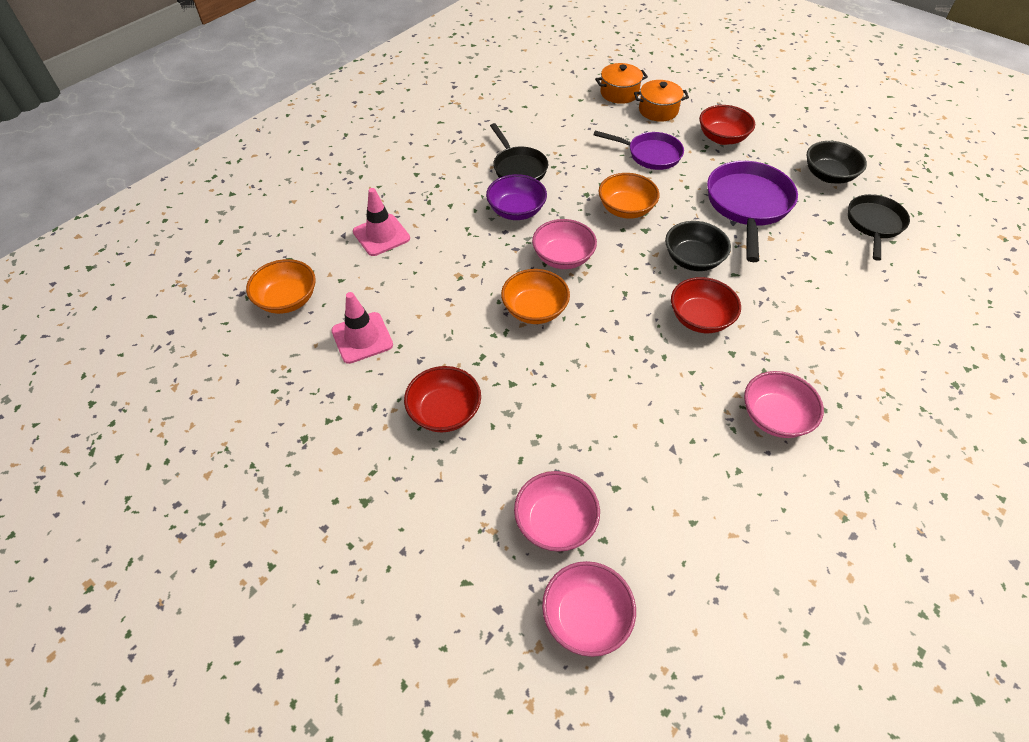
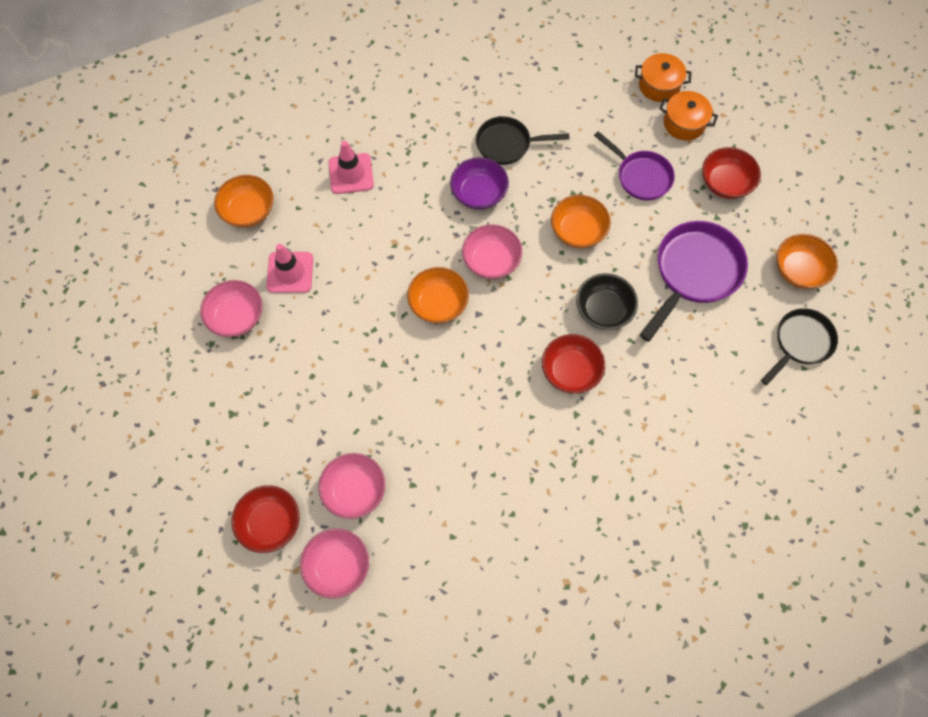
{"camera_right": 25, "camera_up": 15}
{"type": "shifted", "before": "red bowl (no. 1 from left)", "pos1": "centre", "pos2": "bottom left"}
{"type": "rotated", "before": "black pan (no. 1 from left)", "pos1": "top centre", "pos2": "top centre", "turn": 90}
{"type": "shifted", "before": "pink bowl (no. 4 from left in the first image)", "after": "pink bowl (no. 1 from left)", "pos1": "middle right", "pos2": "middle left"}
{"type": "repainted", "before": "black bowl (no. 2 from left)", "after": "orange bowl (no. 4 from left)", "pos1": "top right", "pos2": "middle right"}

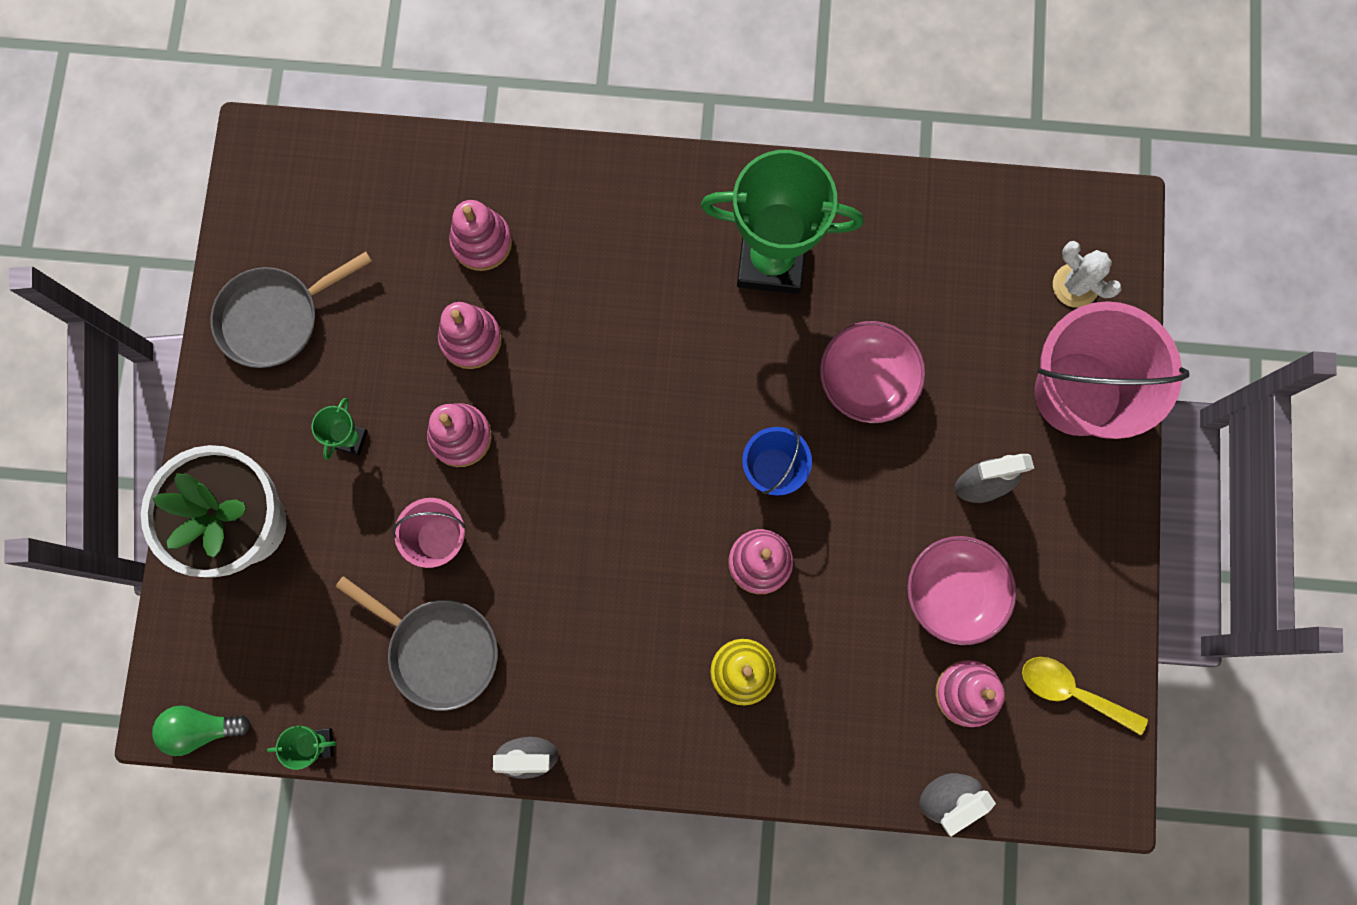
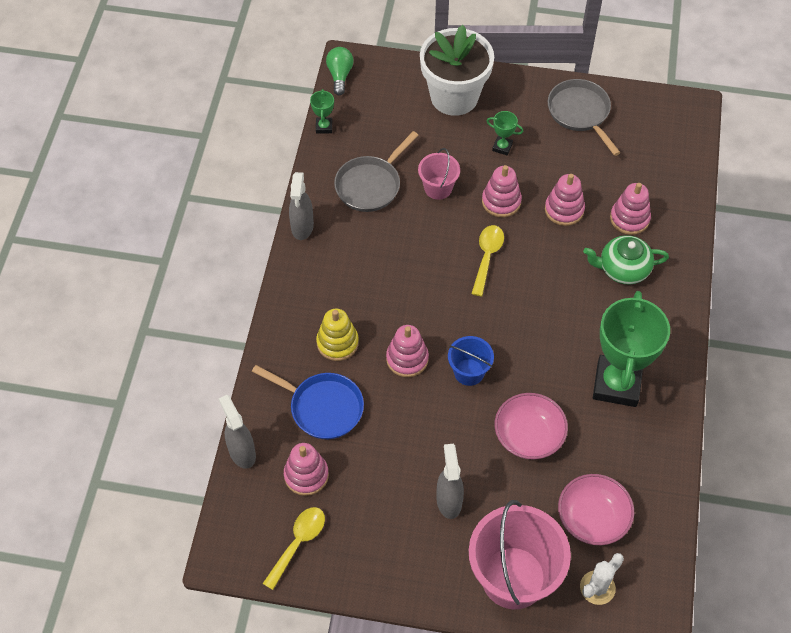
{"camera_right": 95, "camera_up": -20}
{"type": "shifted", "before": "pink bowl (no. 2 from left)", "pos1": "middle right", "pos2": "bottom right"}
{"type": "new", "after": "blue pan", "pos2": "centre"}
{"type": "new", "after": "yellow spoon (no. 2 from left)", "pos2": "centre"}
{"type": "new", "after": "green teapot", "pos2": "middle right"}

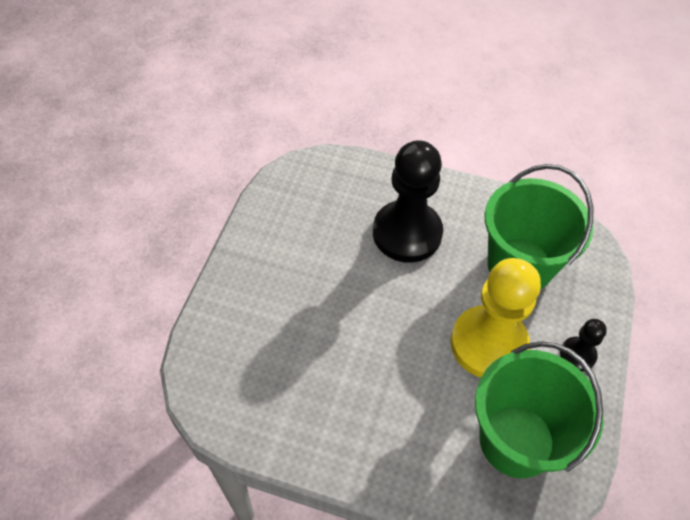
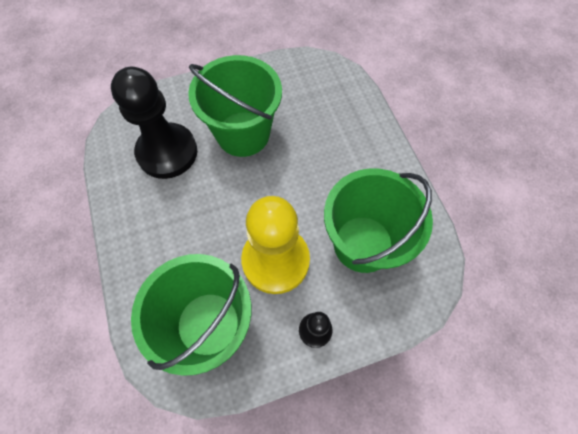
{"camera_right": 55, "camera_up": 10}
{"type": "shifted", "before": "black pawn (no. 1 from left)", "pos1": "centre", "pos2": "top left"}
{"type": "new", "after": "green bucket (no. 2 from left)", "pos2": "top centre"}

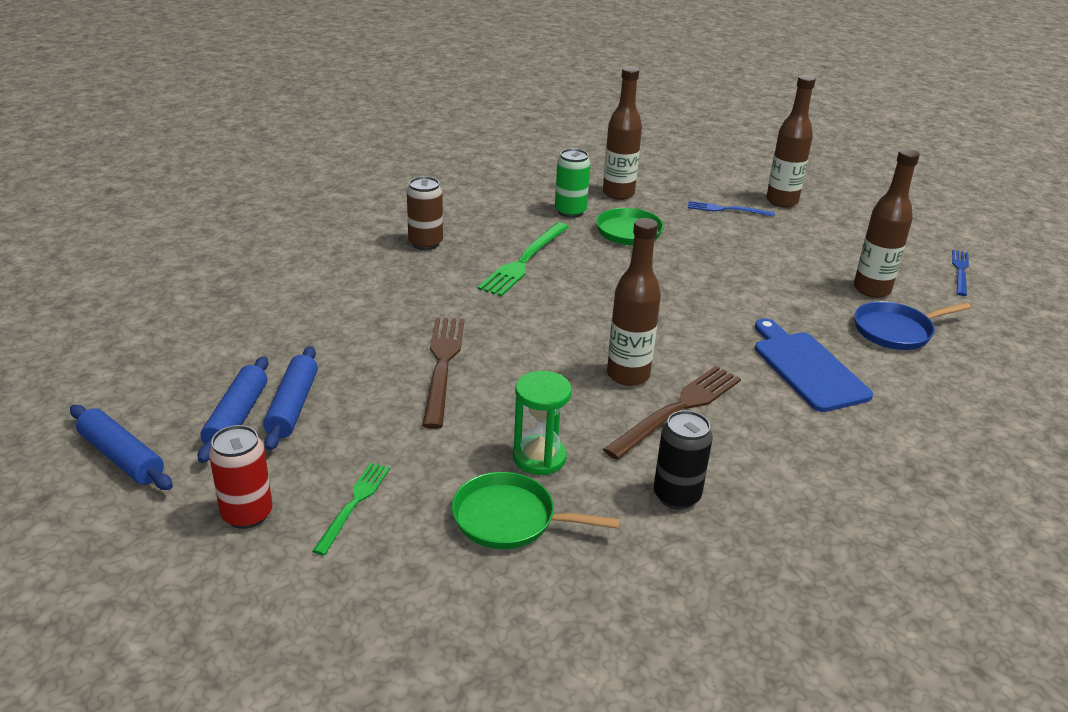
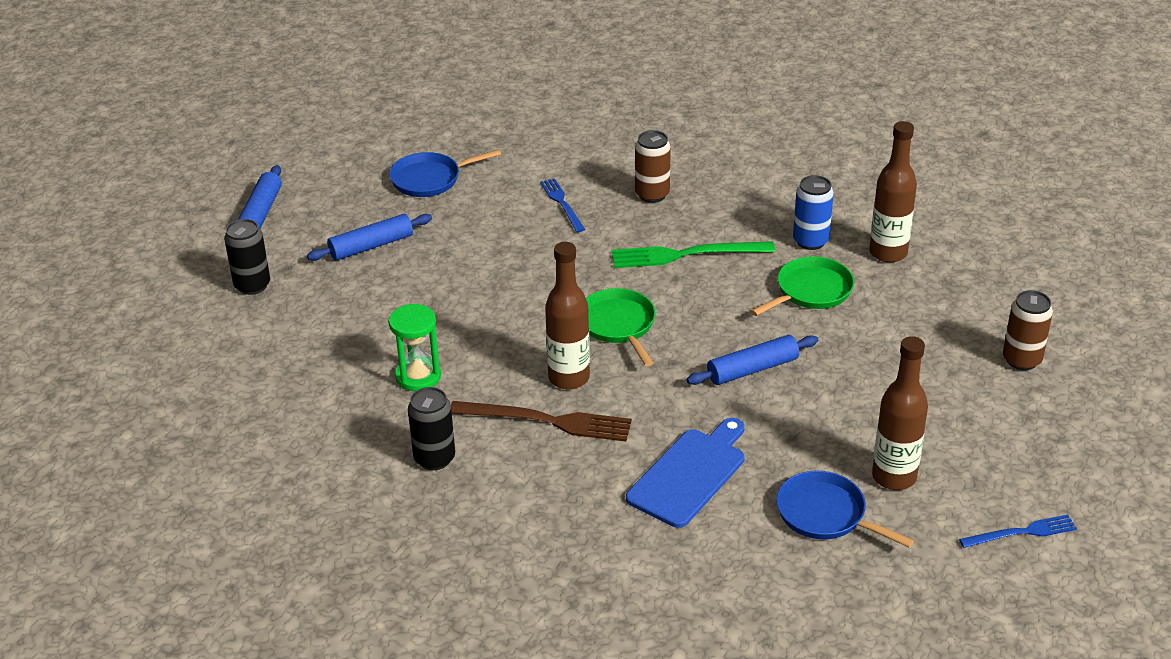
{"camera_right": 60, "camera_up": 5}
{"type": "shifted", "before": "blue rolling pin (no. 2 from left in the first image)", "after": "blue rolling pin (no. 3 from left)", "pos1": "middle left", "pos2": "centre"}
{"type": "repainted", "before": "red can", "after": "black can (no. 1 from left)", "pos1": "bottom left", "pos2": "middle left"}
{"type": "gone", "before": "green fork (no. 1 from left)", "pos1": "bottom left"}
{"type": "gone", "before": "brown fork (no. 1 from left)", "pos1": "centre"}
{"type": "shifted", "before": "green pan (no. 1 from left)", "pos1": "bottom centre", "pos2": "centre"}
{"type": "repainted", "before": "green can", "after": "blue can", "pos1": "top centre", "pos2": "top right"}
{"type": "shifted", "before": "blue fork (no. 1 from left)", "pos1": "top right", "pos2": "top centre"}
{"type": "swapped", "before": "brown bottle (no. 3 from left)", "after": "brown can (no. 2 from left)", "pos1": "top right", "pos2": "middle right"}
{"type": "new", "after": "blue pan (no. 1 from left)", "pos2": "top centre"}

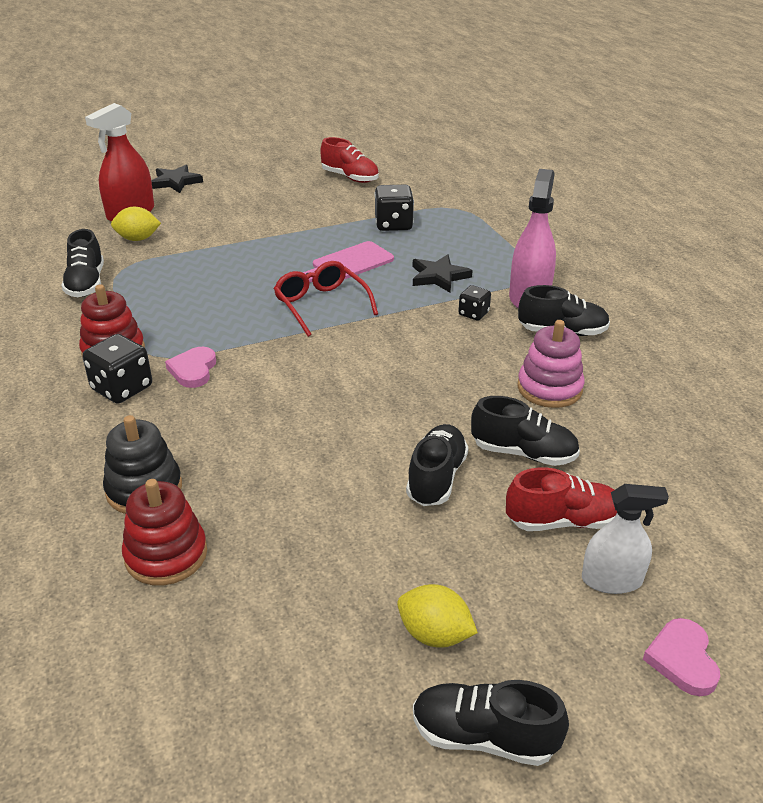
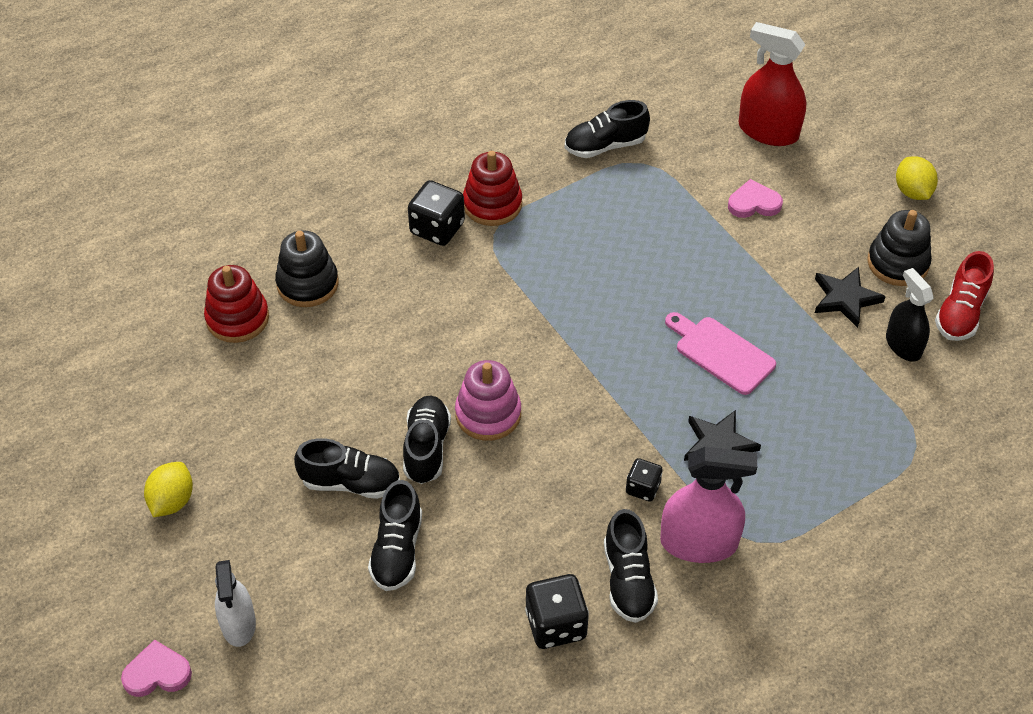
{"camera_right": 80, "camera_up": 15}
{"type": "shifted", "before": "yellow lemon (no. 1 from left in the first image)", "after": "yellow lemon (no. 2 from left)", "pos1": "top left", "pos2": "top right"}
{"type": "shifted", "before": "black star (no. 1 from left in the first image)", "after": "black star (no. 2 from left)", "pos1": "top left", "pos2": "middle right"}
{"type": "shifted", "before": "pink heart (no. 1 from left in the first image)", "after": "pink heart (no. 2 from left)", "pos1": "middle left", "pos2": "top right"}
{"type": "gone", "before": "red glasses", "pos1": "centre"}
{"type": "shifted", "before": "black dice (no. 2 from left)", "pos1": "top centre", "pos2": "bottom centre"}
{"type": "shifted", "before": "black shoe (no. 3 from left)", "pos1": "bottom centre", "pos2": "centre"}
{"type": "gone", "before": "red shoe (no. 2 from left)", "pos1": "middle right"}
{"type": "shifted", "before": "pink stacking toy", "pos1": "middle right", "pos2": "centre"}
{"type": "new", "after": "black stacking toy (no. 2 from left)", "pos2": "middle right"}
{"type": "new", "after": "black spray bottle", "pos2": "middle right"}

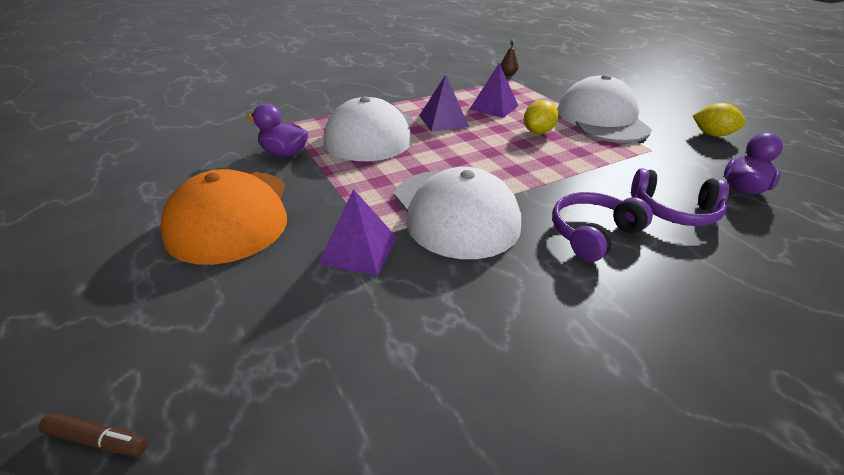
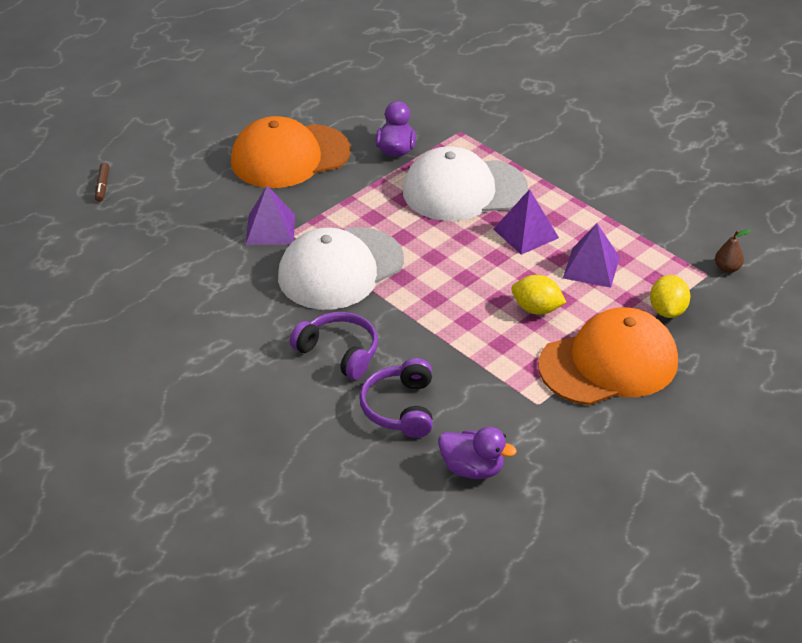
{"camera_right": 75, "camera_up": 5}
{"type": "repainted", "before": "white cap (no. 3 from left)", "after": "orange cap (no. 2 from left)", "pos1": "top right", "pos2": "middle right"}
{"type": "shifted", "before": "yellow lemon (no. 2 from left)", "pos1": "top right", "pos2": "middle right"}

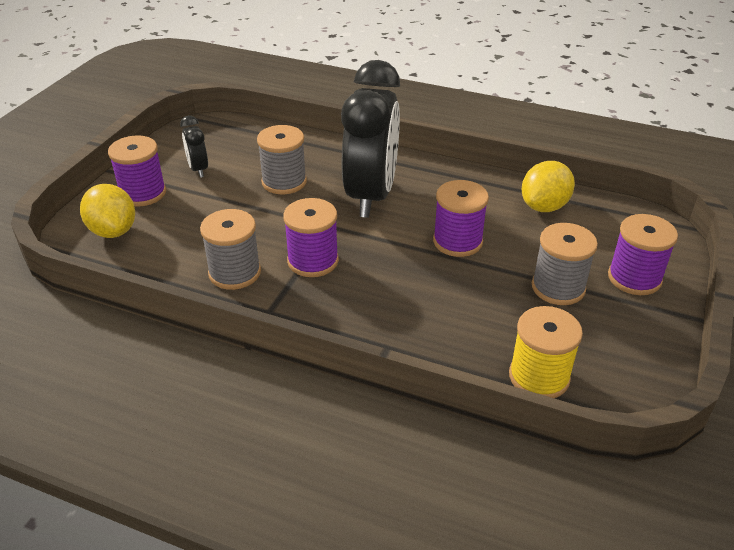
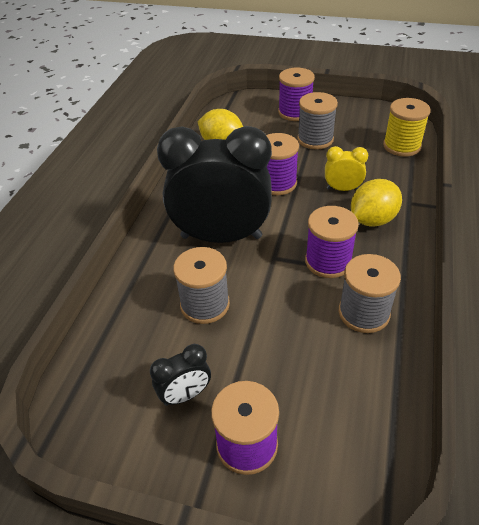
{"camera_right": -95, "camera_up": 5}
{"type": "shifted", "before": "yellow lemon (no. 1 from left in the first image)", "after": "yellow lemon (no. 2 from left)", "pos1": "middle left", "pos2": "middle right"}
{"type": "new", "after": "yellow clock", "pos2": "top right"}

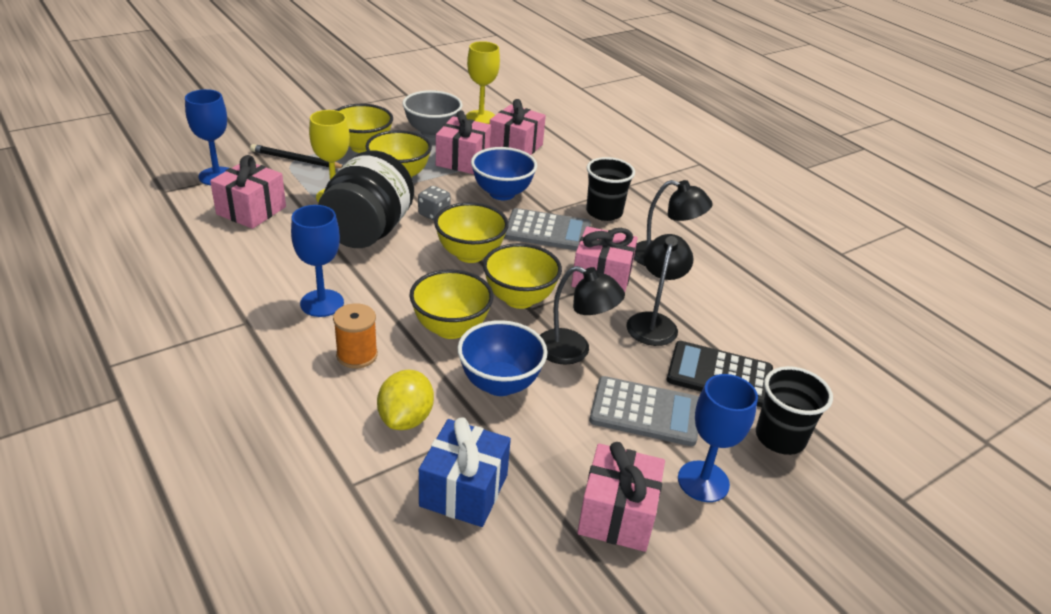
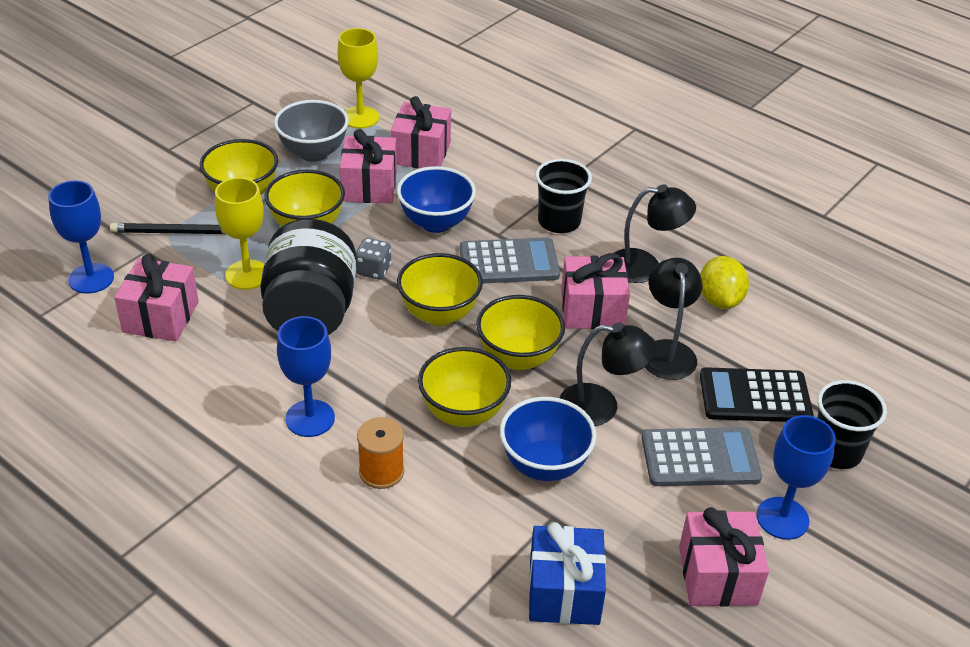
{"camera_right": -15, "camera_up": 5}
{"type": "shifted", "before": "yellow lemon", "pos1": "centre", "pos2": "middle right"}

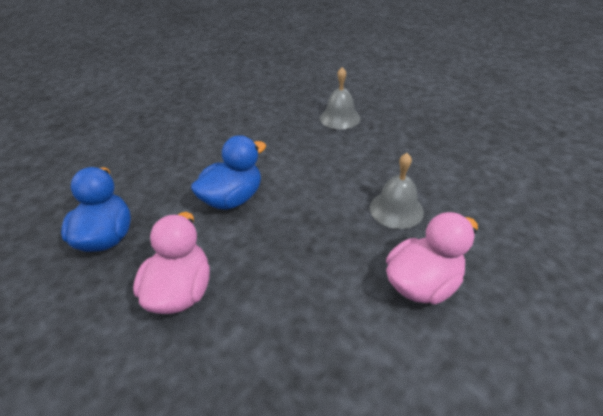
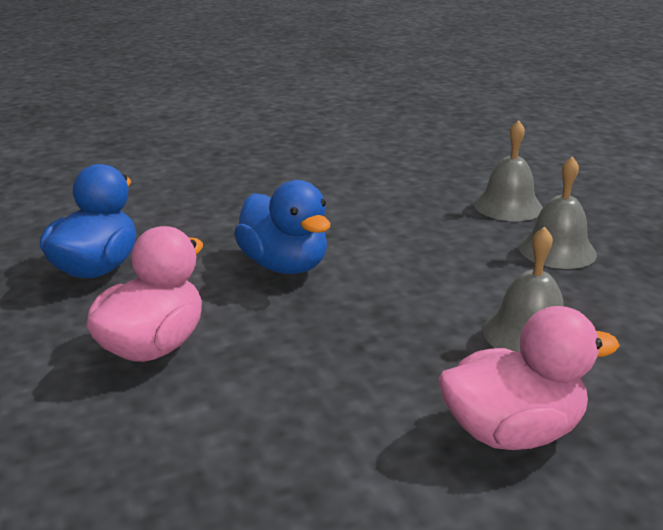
{"camera_right": 20, "camera_up": -15}
{"type": "rotated", "before": "blue duck (no. 2 from left)", "pos1": "centre", "pos2": "centre", "turn": 75}
{"type": "new", "after": "grey bell (no. 3 from left)", "pos2": "middle right"}

